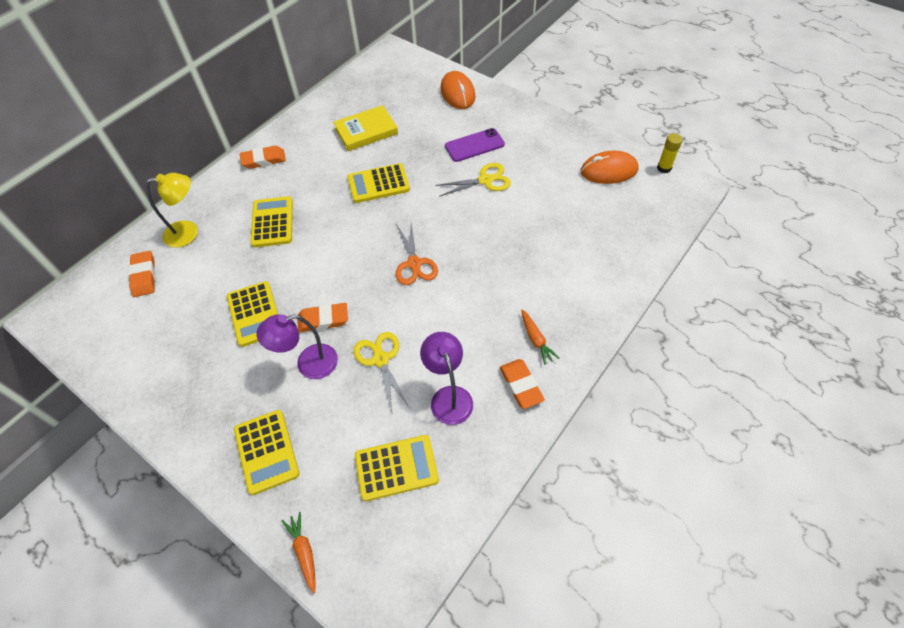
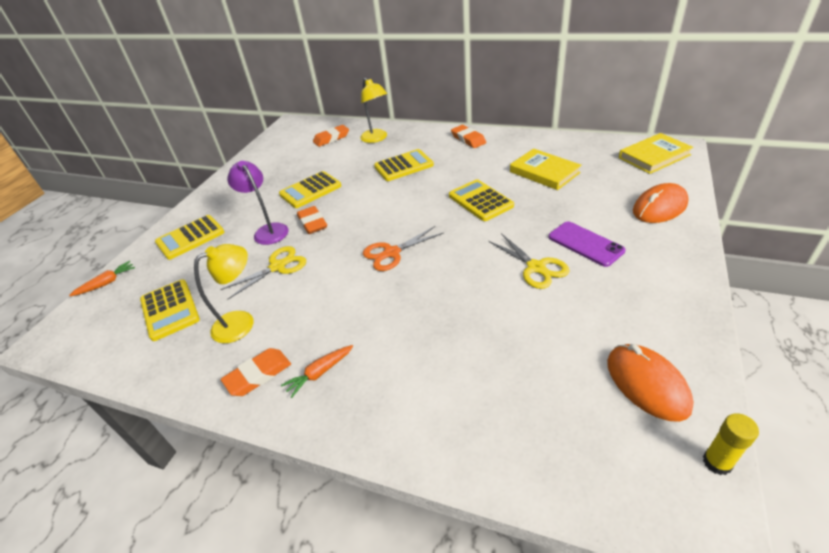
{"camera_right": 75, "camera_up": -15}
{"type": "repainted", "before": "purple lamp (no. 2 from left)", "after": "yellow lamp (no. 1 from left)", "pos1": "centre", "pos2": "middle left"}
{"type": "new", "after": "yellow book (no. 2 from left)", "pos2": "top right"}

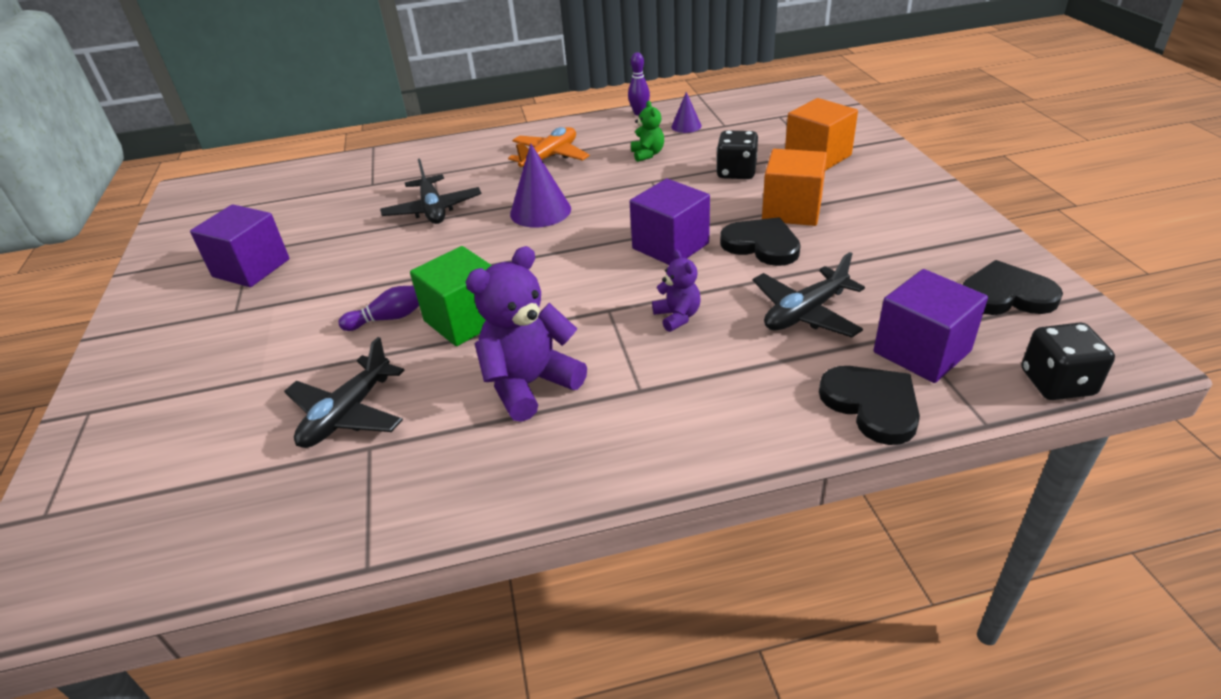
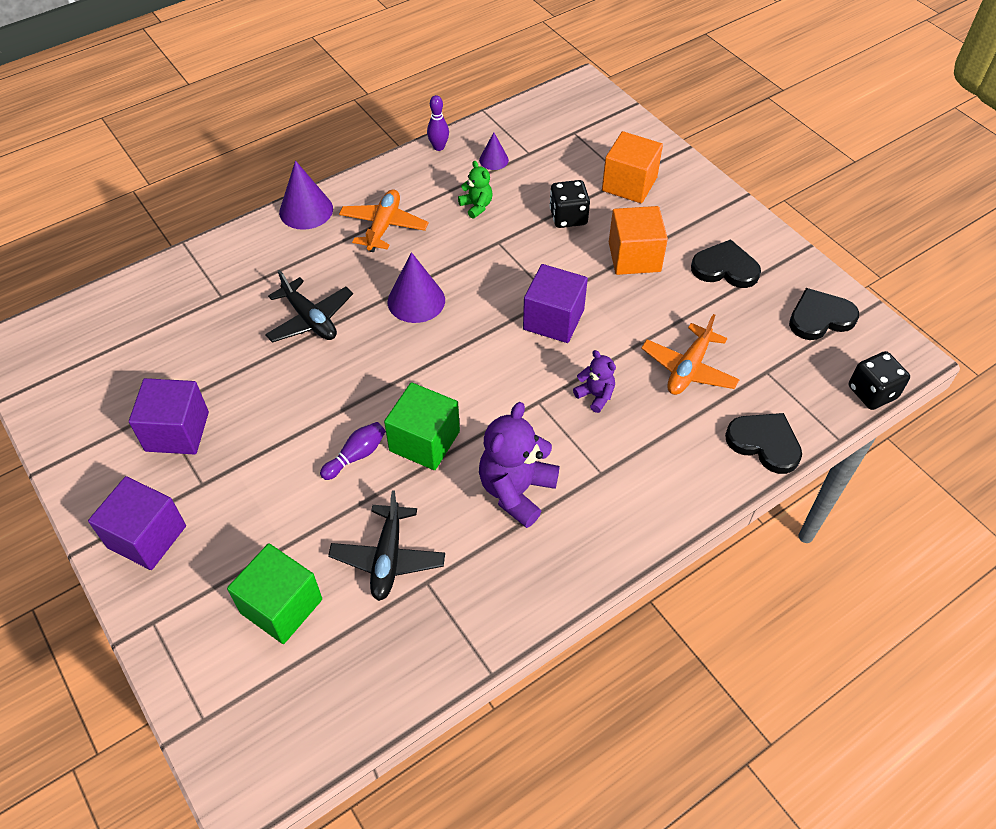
{"camera_right": -25, "camera_up": 15}
{"type": "shifted", "before": "black heart (no. 1 from left)", "pos1": "centre", "pos2": "top right"}
{"type": "repainted", "before": "black plane (no. 3 from left)", "after": "orange plane (no. 2 from left)", "pos1": "centre", "pos2": "middle right"}
{"type": "shifted", "before": "purple cube (no. 3 from left in the first image)", "after": "purple cube (no. 1 from left)", "pos1": "middle right", "pos2": "middle left"}
{"type": "new", "after": "green cube (no. 1 from left)", "pos2": "bottom left"}
{"type": "new", "after": "purple cone (no. 1 from left)", "pos2": "top left"}

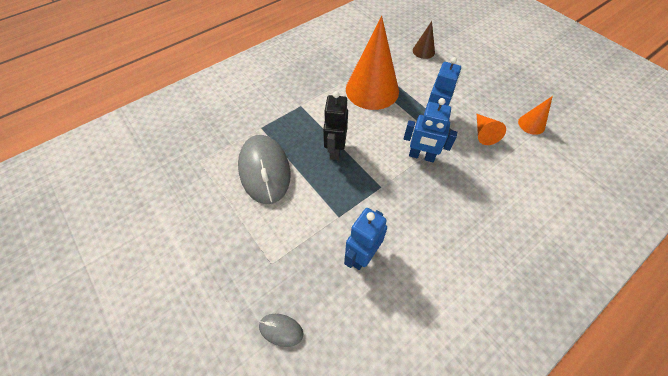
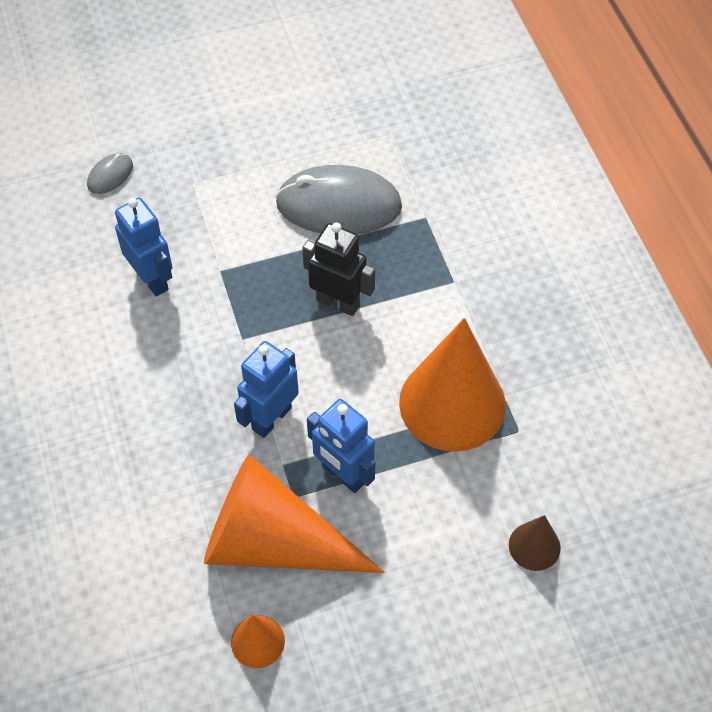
{"camera_right": 110, "camera_up": 0}
{"type": "scaled", "before": "orange cone (no. 2 from left)", "pos1": "middle right", "pos2": "bottom centre", "scale": 2.2}

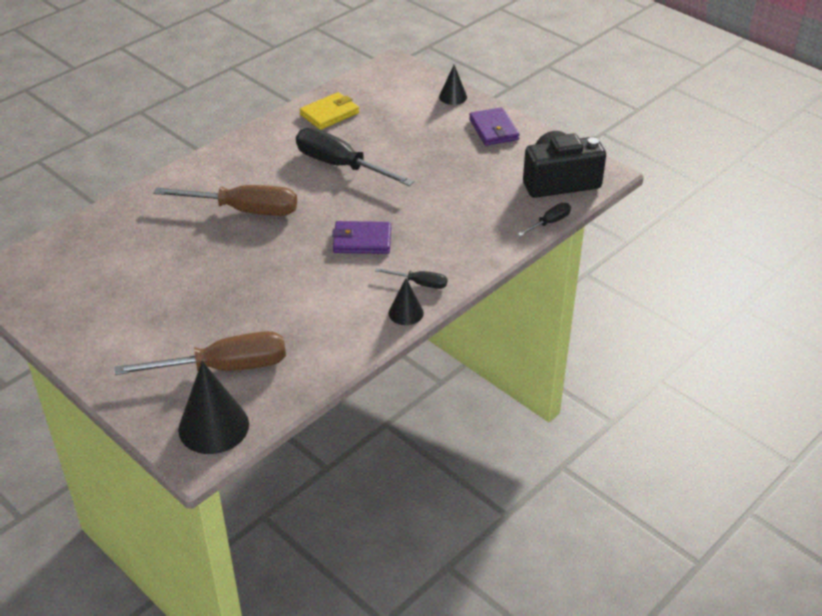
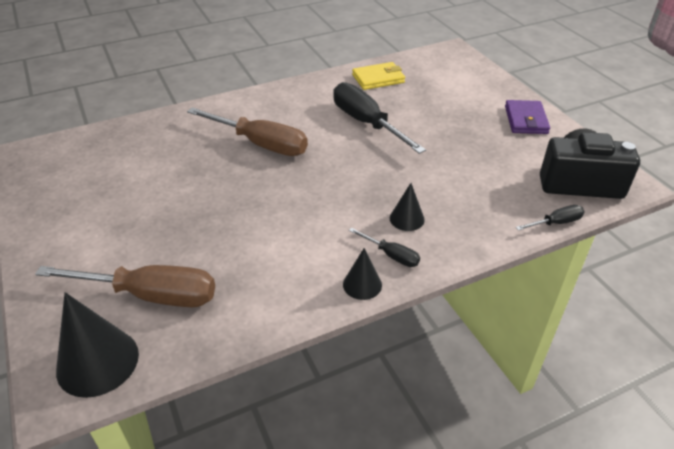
{"camera_right": 20, "camera_up": 0}
{"type": "gone", "before": "purple wallet (no. 1 from left)", "pos1": "centre"}
{"type": "shifted", "before": "black cone (no. 3 from left)", "pos1": "top centre", "pos2": "centre"}

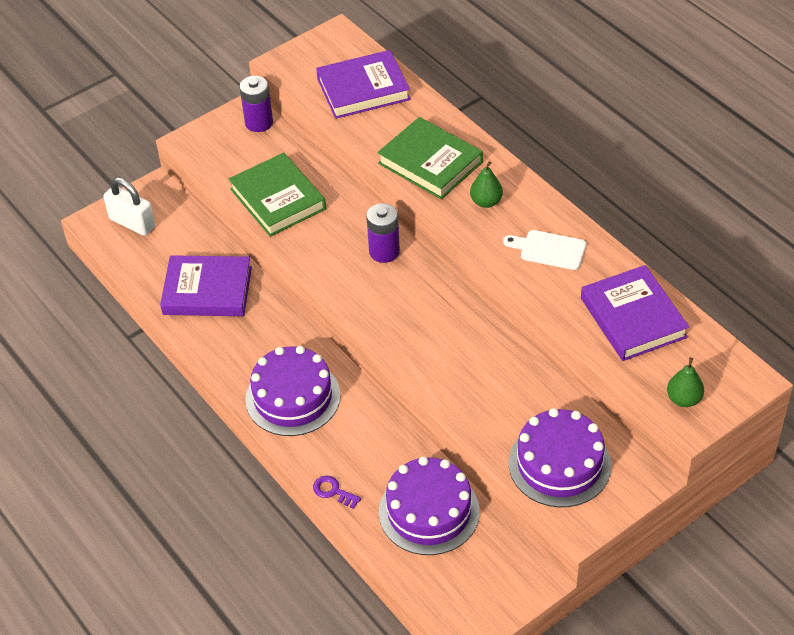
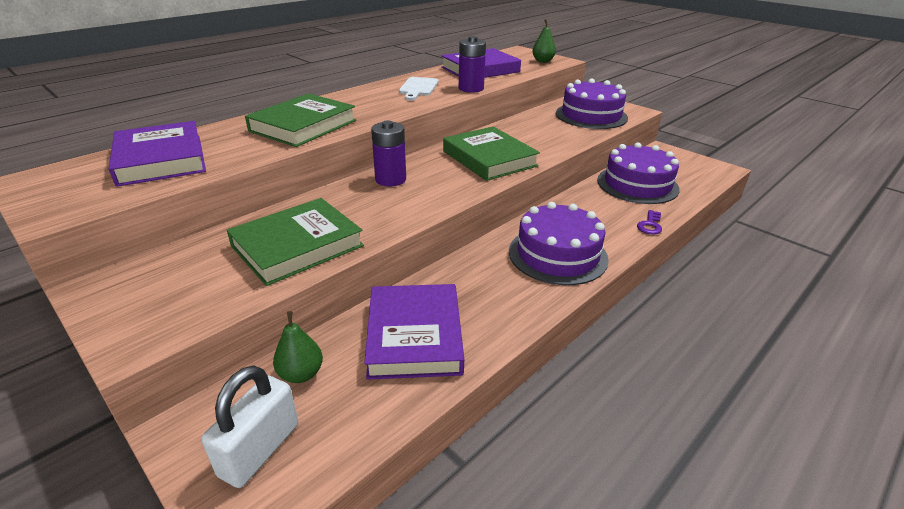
{"camera_right": -100, "camera_up": -15}
{"type": "shifted", "before": "purple battery (no. 1 from left in the first image)", "after": "purple battery (no. 2 from left)", "pos1": "top left", "pos2": "top centre"}
{"type": "shifted", "before": "green pear (no. 1 from left)", "pos1": "top centre", "pos2": "bottom left"}
{"type": "new", "after": "green book (no. 3 from left)", "pos2": "top centre"}

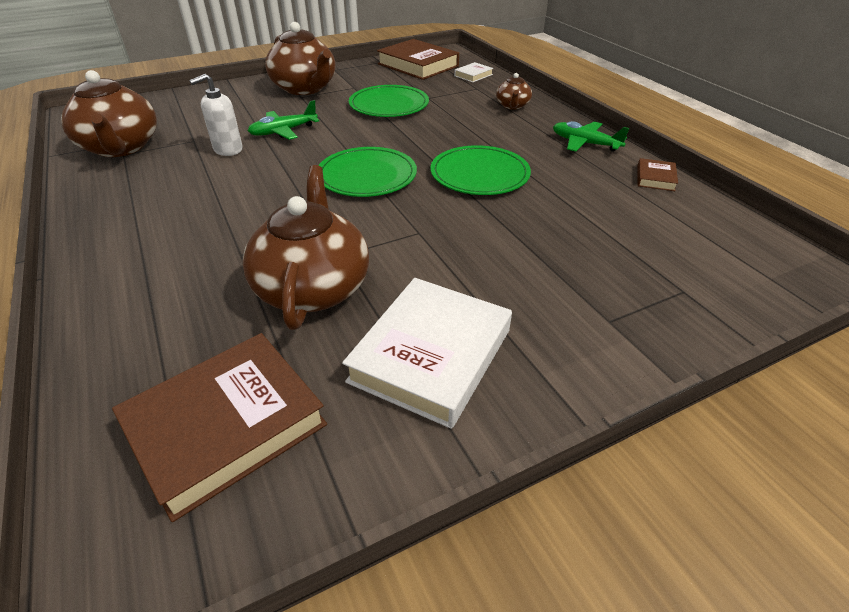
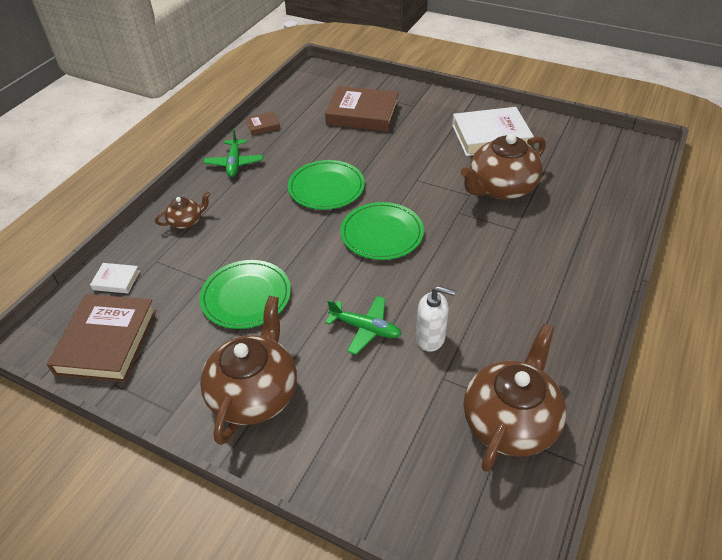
{"camera_right": -125, "camera_up": 5}
{"type": "shifted", "before": "brown book (no. 1 from left in the first image)", "after": "brown book (no. 3 from left)", "pos1": "bottom left", "pos2": "top centre"}

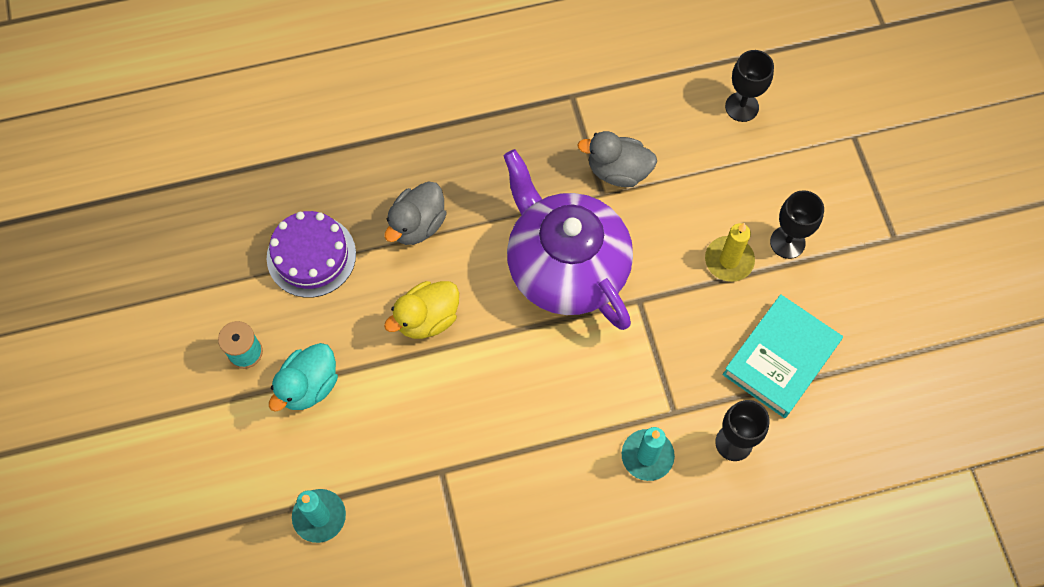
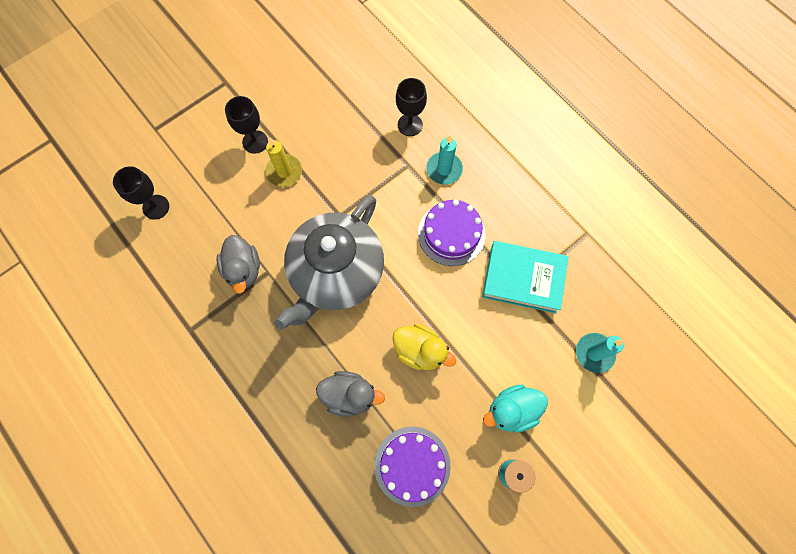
{"camera_right": -115, "camera_up": 5}
{"type": "rotated", "before": "turquoise duck", "pos1": "middle left", "pos2": "bottom centre", "turn": 150}
{"type": "repainted", "before": "purple teapot", "after": "grey teapot", "pos1": "centre", "pos2": "centre"}
{"type": "shifted", "before": "turquoise book", "pos1": "middle right", "pos2": "centre"}
{"type": "new", "after": "purple cake (no. 2 from left)", "pos2": "centre"}

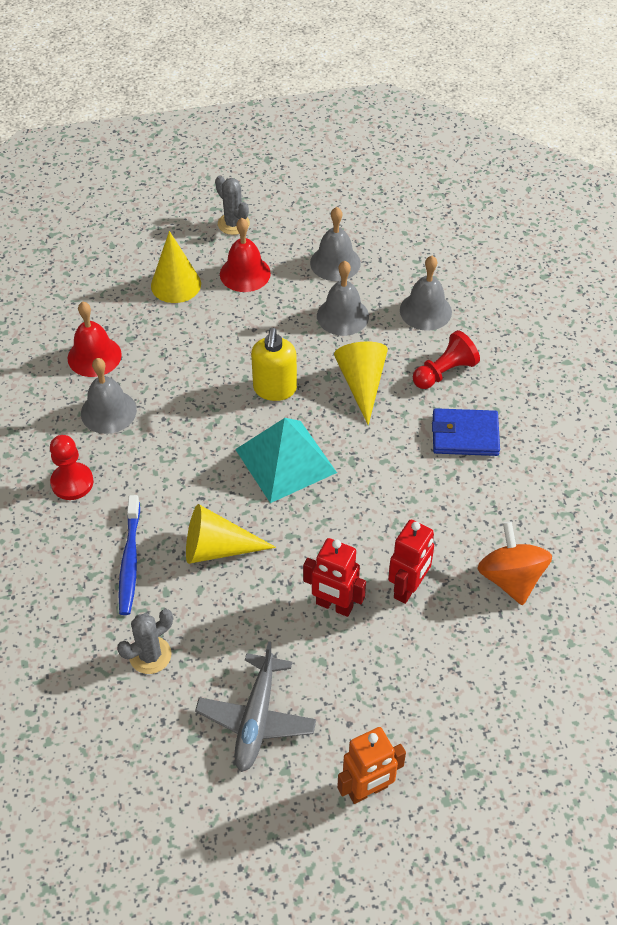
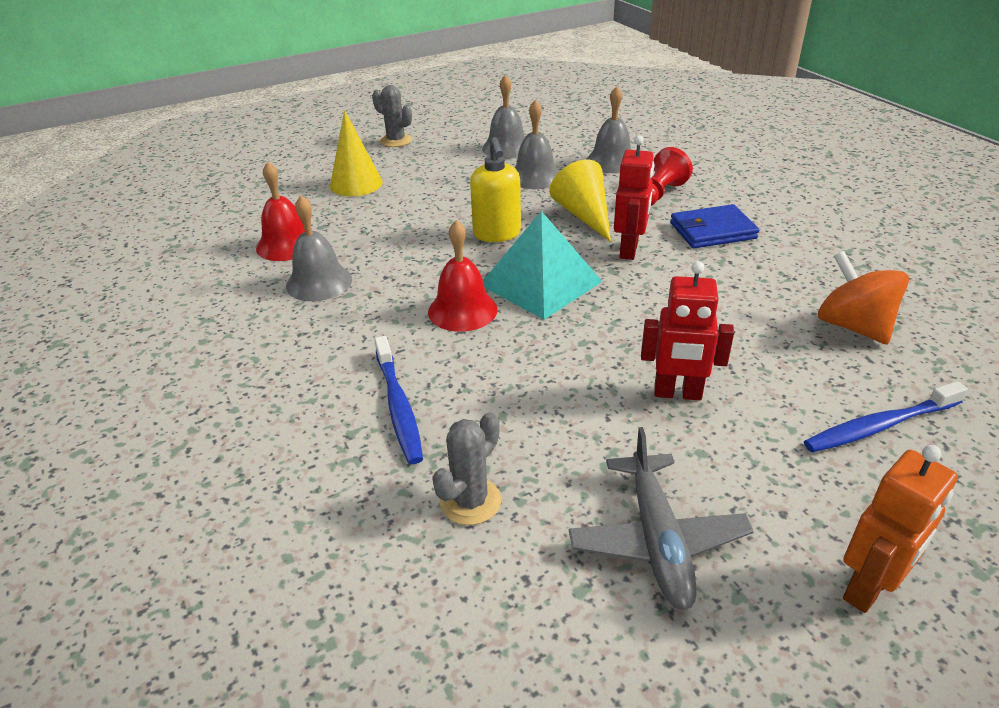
{"camera_right": -15, "camera_up": -15}
{"type": "gone", "before": "red pawn (no. 1 from left)", "pos1": "middle left"}
{"type": "gone", "before": "yellow cone (no. 2 from left)", "pos1": "centre"}
{"type": "shifted", "before": "red bell (no. 2 from left)", "pos1": "top centre", "pos2": "centre"}
{"type": "shifted", "before": "red robot (no. 2 from left in the first image)", "after": "red robot (no. 1 from left)", "pos1": "centre", "pos2": "top centre"}
{"type": "new", "after": "blue toothbrush (no. 2 from left)", "pos2": "middle right"}

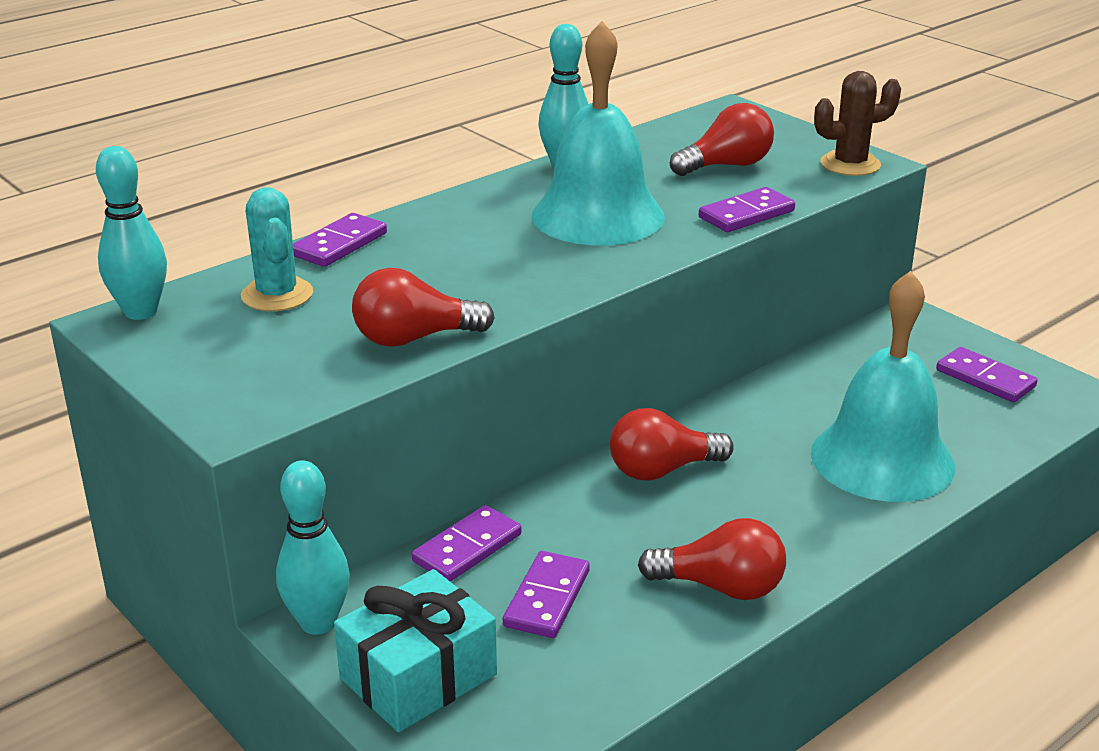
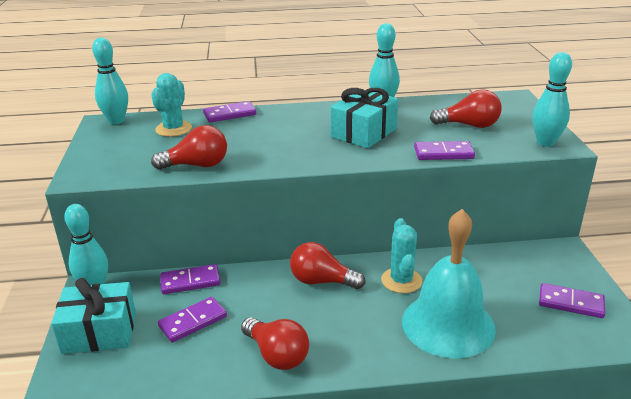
{"camera_right": 35, "camera_up": 0}
{"type": "rotated", "before": "red light bulb (no. 1 from left)", "pos1": "centre", "pos2": "middle left", "turn": 150}
{"type": "swapped", "before": "turquoise bell (no. 1 from left)", "after": "turquoise gift (no. 2 from left)", "pos1": "top centre", "pos2": "top centre"}
{"type": "swapped", "before": "brown cactus", "after": "turquoise bowling pin (no. 4 from left)", "pos1": "top right", "pos2": "top right"}
{"type": "rotated", "before": "purple domino (no. 5 from left)", "pos1": "middle right", "pos2": "bottom right", "turn": -60}
{"type": "new", "after": "turquoise cactus (no. 2 from left)", "pos2": "centre"}

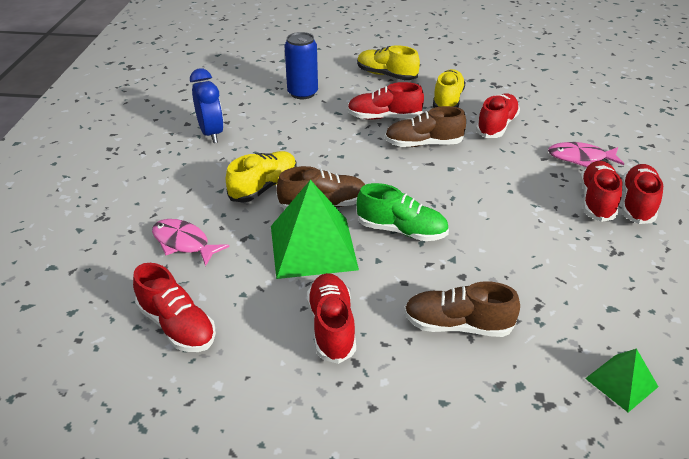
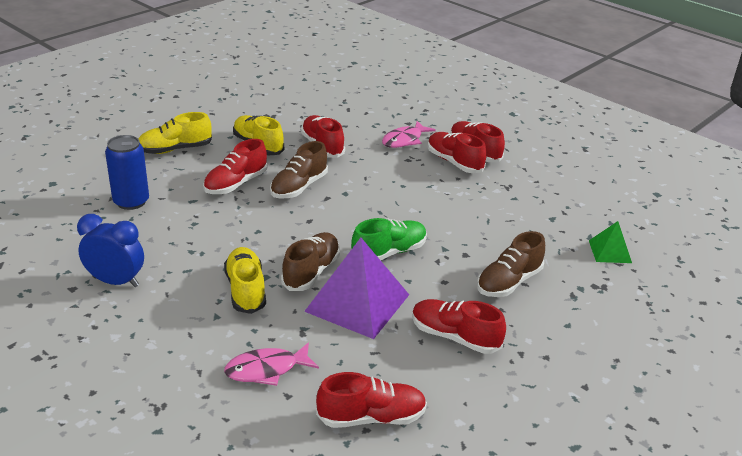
{"camera_right": -55, "camera_up": -5}
{"type": "repainted", "before": "green pyramid (no. 1 from left)", "after": "purple pyramid", "pos1": "centre", "pos2": "centre"}

